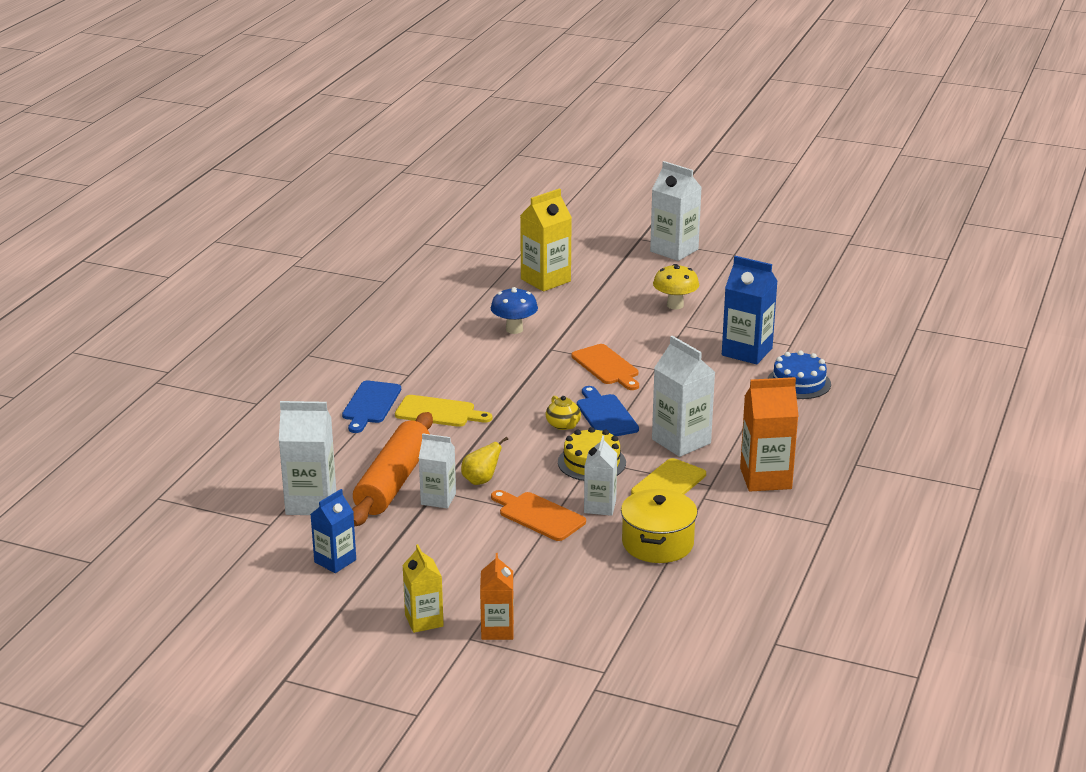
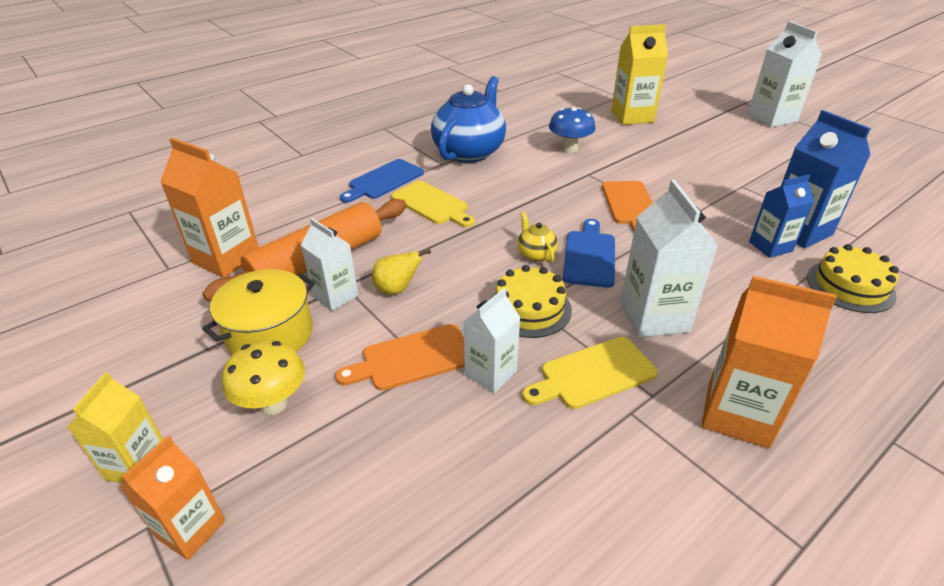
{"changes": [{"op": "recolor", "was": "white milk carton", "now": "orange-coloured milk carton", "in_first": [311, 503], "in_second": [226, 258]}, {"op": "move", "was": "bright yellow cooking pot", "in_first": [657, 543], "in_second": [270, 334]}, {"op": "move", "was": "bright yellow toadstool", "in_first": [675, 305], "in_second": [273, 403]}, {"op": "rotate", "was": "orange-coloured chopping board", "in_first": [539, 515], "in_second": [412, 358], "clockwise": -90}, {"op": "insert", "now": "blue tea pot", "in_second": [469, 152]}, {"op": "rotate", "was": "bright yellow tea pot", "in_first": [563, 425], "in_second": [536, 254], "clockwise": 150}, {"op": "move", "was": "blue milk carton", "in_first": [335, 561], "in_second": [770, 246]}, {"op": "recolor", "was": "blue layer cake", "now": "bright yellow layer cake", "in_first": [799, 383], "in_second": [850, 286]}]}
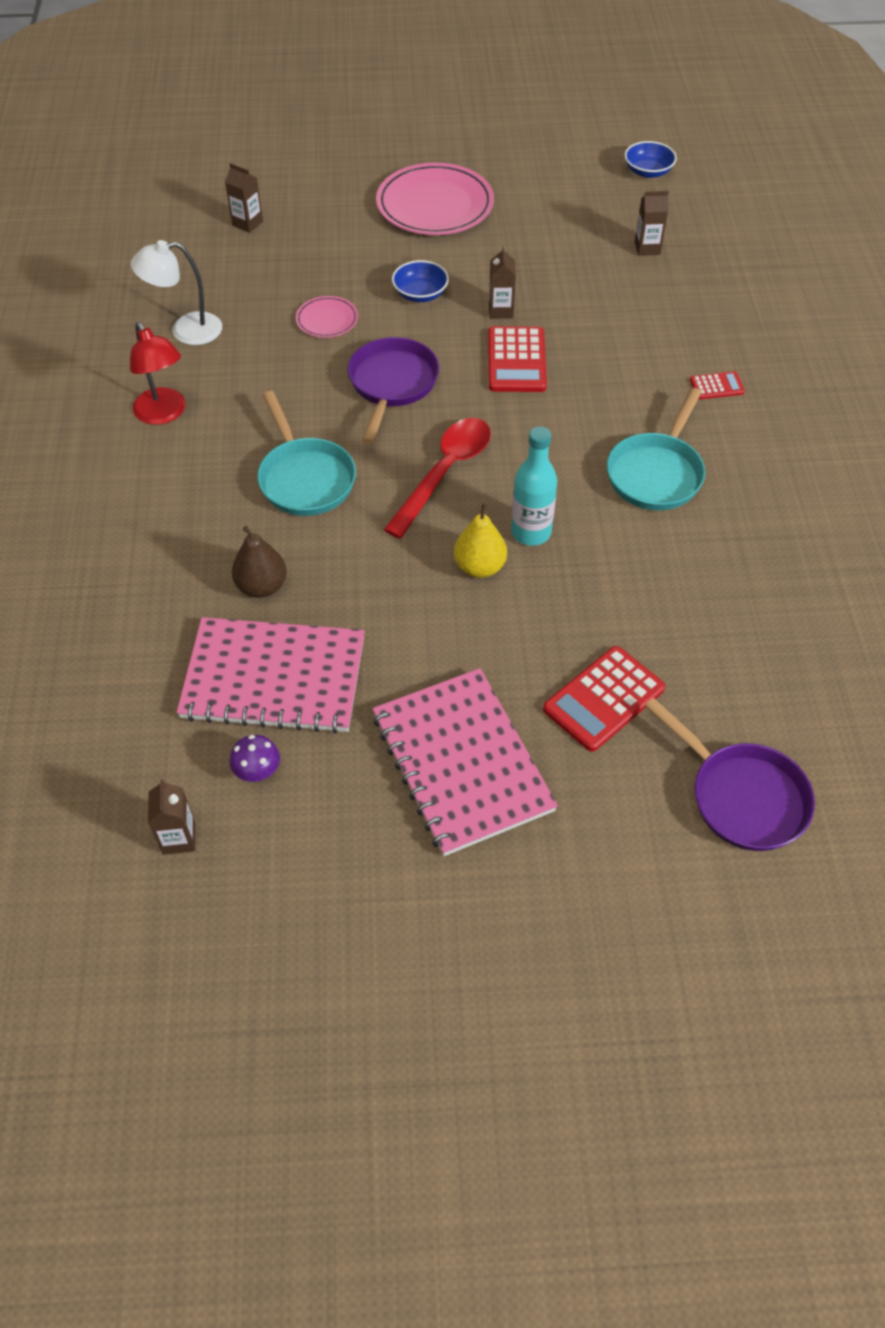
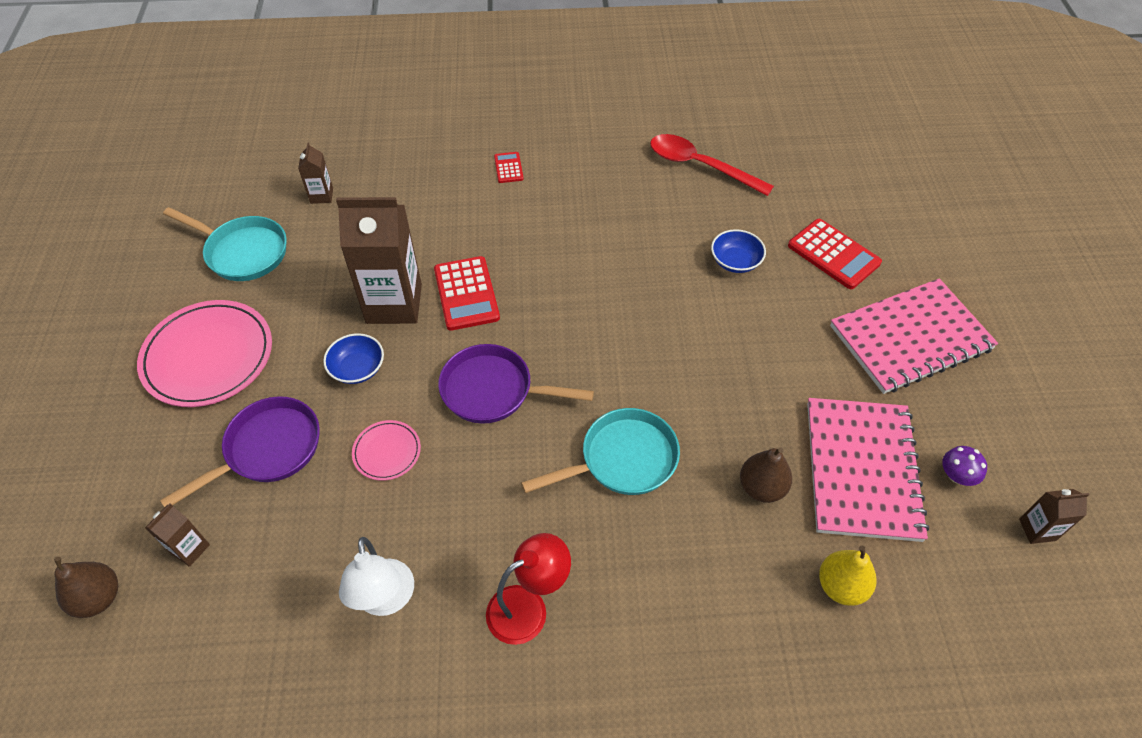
{"changes": [{"op": "insert", "now": "russet pear", "in_second": [98, 598]}, {"op": "move", "was": "royal purple frying pan", "in_first": [741, 796], "in_second": [267, 450]}, {"op": "move", "was": "teal frying pan", "in_first": [656, 473], "in_second": [243, 252]}, {"op": "resize", "was": "russet milk carton", "in_first": [500, 311], "in_second": [394, 304], "ratio": 2.21}, {"op": "rotate", "was": "scarlet pocket calculator", "in_first": [516, 360], "in_second": [466, 294], "clockwise": 75}, {"op": "move", "was": "scarlet spoon", "in_first": [444, 473], "in_second": [700, 166]}, {"op": "move", "was": "blue deep dish", "in_first": [648, 171], "in_second": [735, 261]}, {"op": "move", "was": "bright yellow pear", "in_first": [479, 567], "in_second": [841, 586]}, {"op": "delete", "was": "teal drink bottle", "in_first": [531, 532]}]}
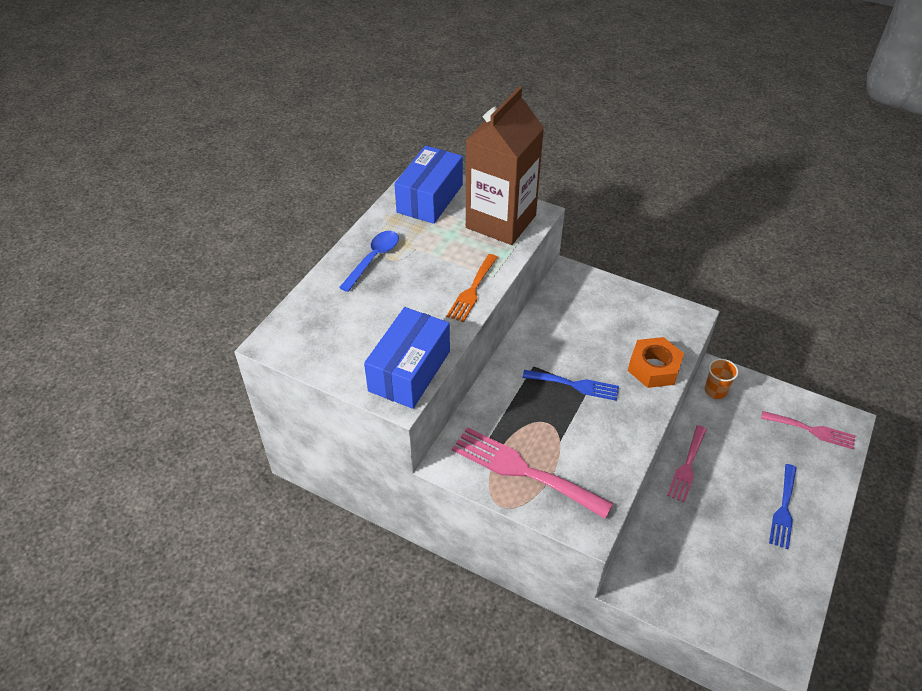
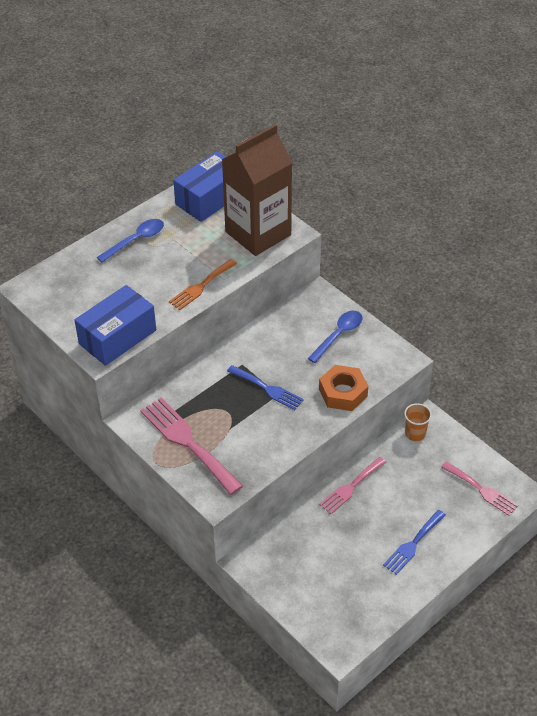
{"changes": [{"op": "insert", "now": "blue spoon", "in_second": [338, 335]}]}
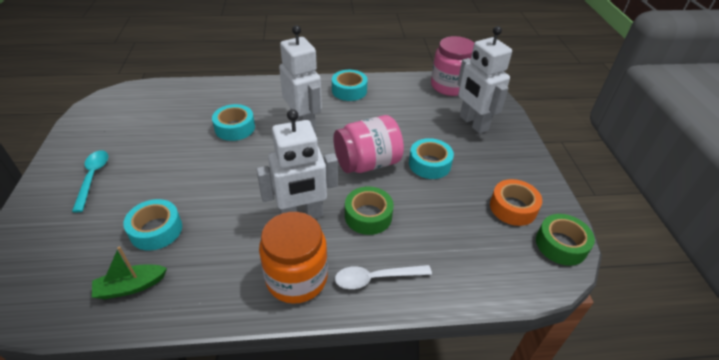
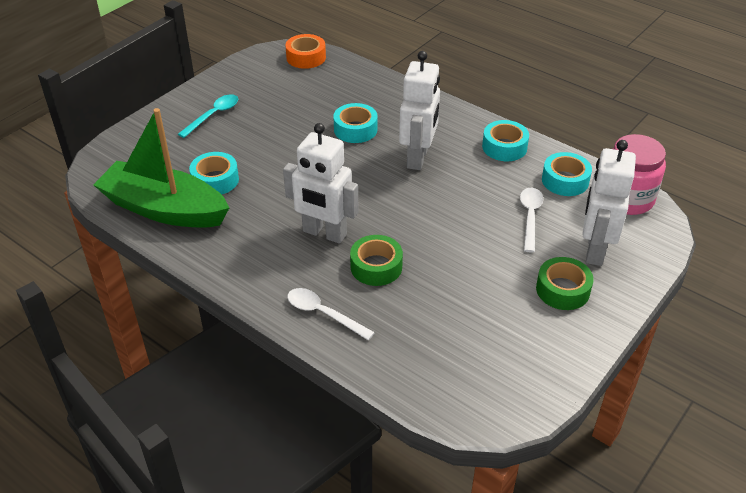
{"changes": [{"op": "resize", "was": "leaf-green toy boat", "in_first": [131, 286], "in_second": [164, 209], "ratio": 2.34}, {"op": "move", "was": "orange-coloured roll of tape", "in_first": [513, 208], "in_second": [306, 57]}, {"op": "insert", "now": "white spoon", "in_second": [530, 217]}, {"op": "move", "was": "leaf-green roll of tape", "in_first": [561, 245], "in_second": [562, 290]}, {"op": "move", "was": "teal roll of tape", "in_first": [429, 164], "in_second": [565, 180]}, {"op": "delete", "was": "orange-coloured jar", "in_first": [296, 278]}, {"op": "delete", "was": "rosy jar", "in_first": [367, 163]}]}
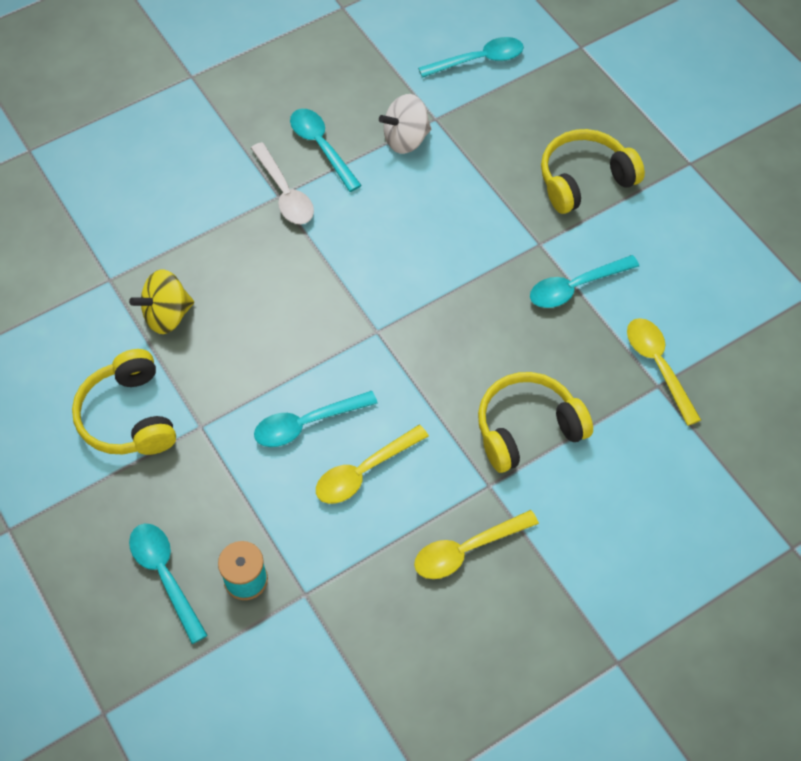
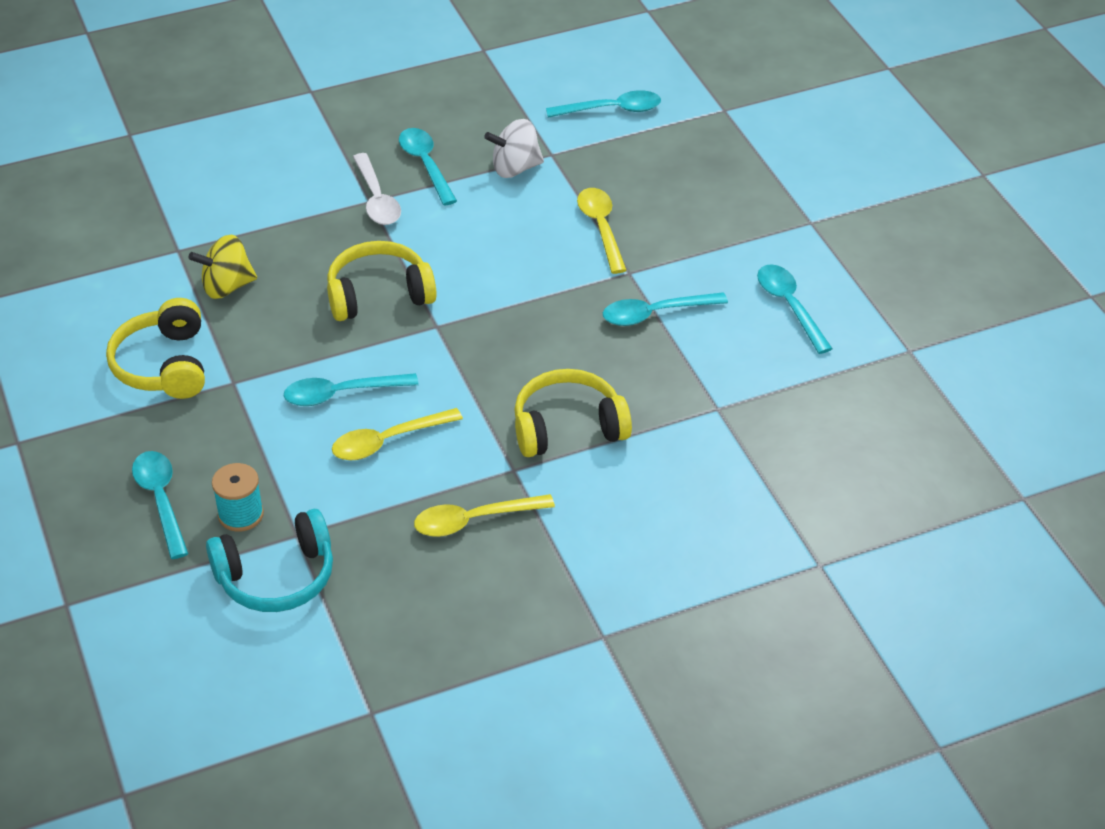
{"changes": [{"op": "insert", "now": "teal headphones", "in_second": [277, 577]}, {"op": "move", "was": "bright yellow headphones", "in_first": [584, 180], "in_second": [379, 294]}, {"op": "move", "was": "bright yellow spoon", "in_first": [658, 366], "in_second": [601, 228]}, {"op": "insert", "now": "teal spoon", "in_second": [789, 306]}]}
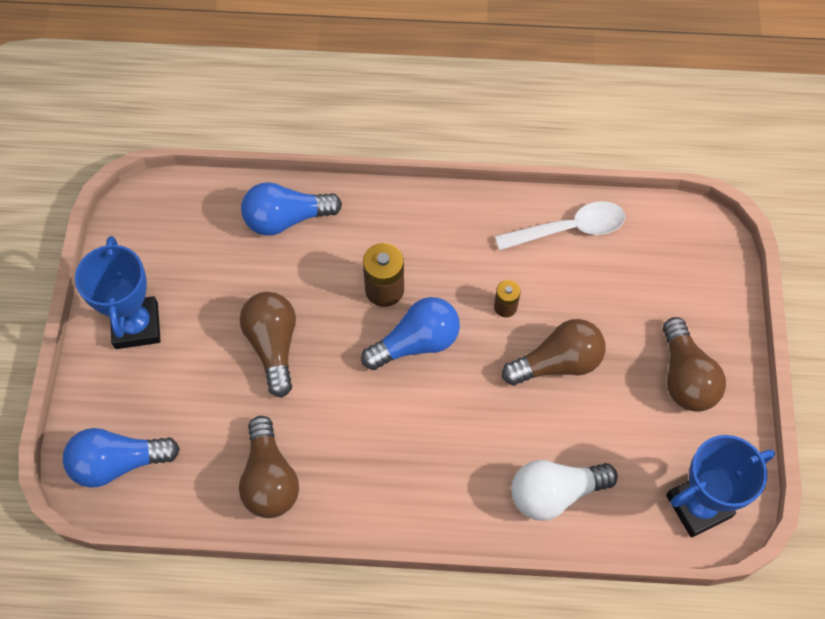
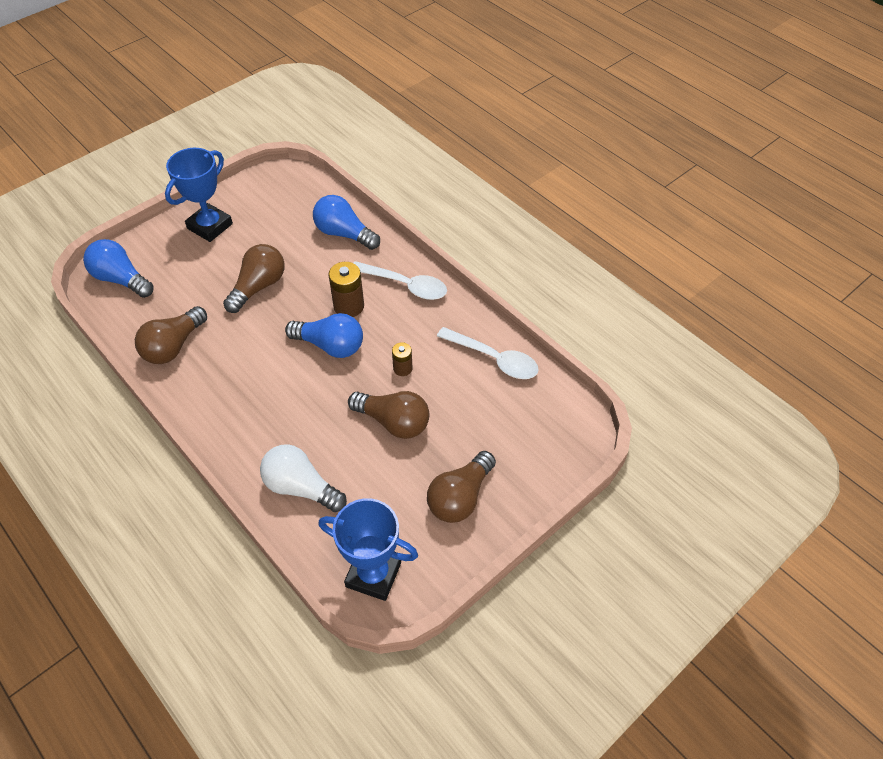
{"changes": [{"op": "insert", "now": "white spoon", "in_second": [405, 285]}]}
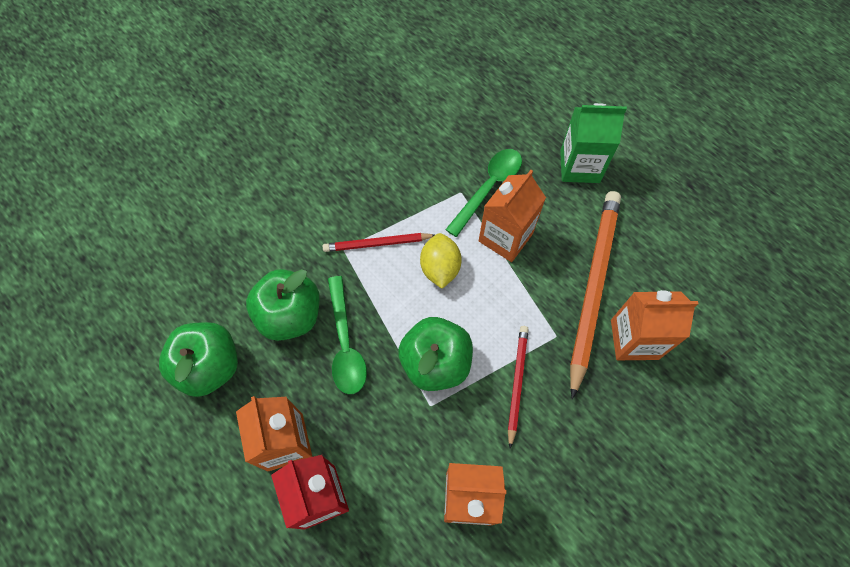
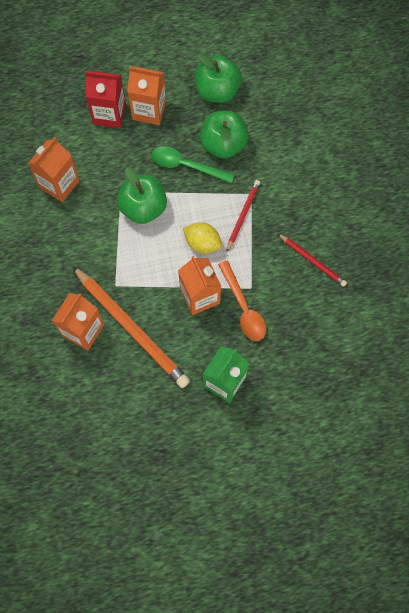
{"changes": [{"op": "recolor", "was": "leaf-green spoon", "now": "orange-coloured spoon", "in_first": [488, 188], "in_second": [243, 307]}, {"op": "move", "was": "scarlet lead pencil", "in_first": [517, 383], "in_second": [312, 261]}]}
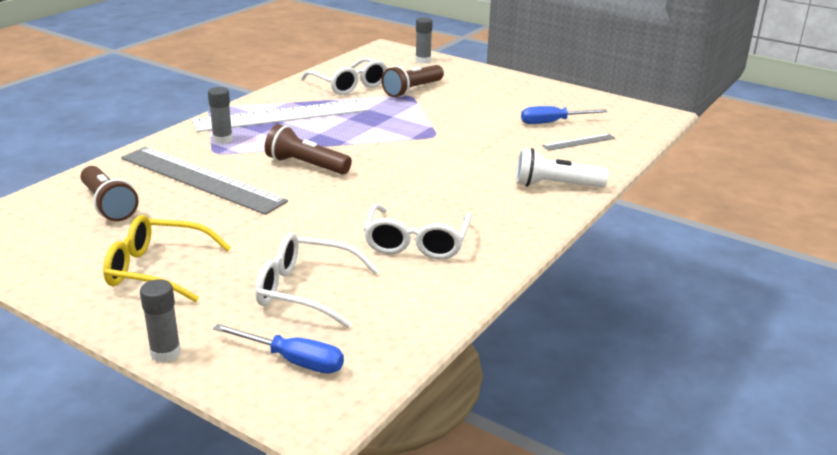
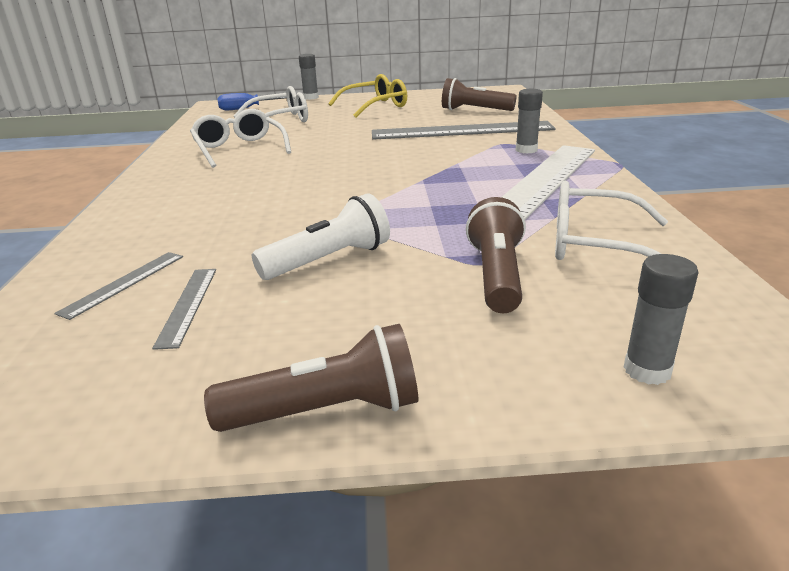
{"changes": [{"op": "replace", "was": "blue screwdriver", "now": "grey measuring stick", "in_first": [552, 122], "in_second": [187, 305]}, {"op": "move", "was": "russet flashlight", "in_first": [306, 165], "in_second": [327, 411]}, {"op": "move", "was": "white flashlight", "in_first": [555, 185], "in_second": [329, 260]}]}
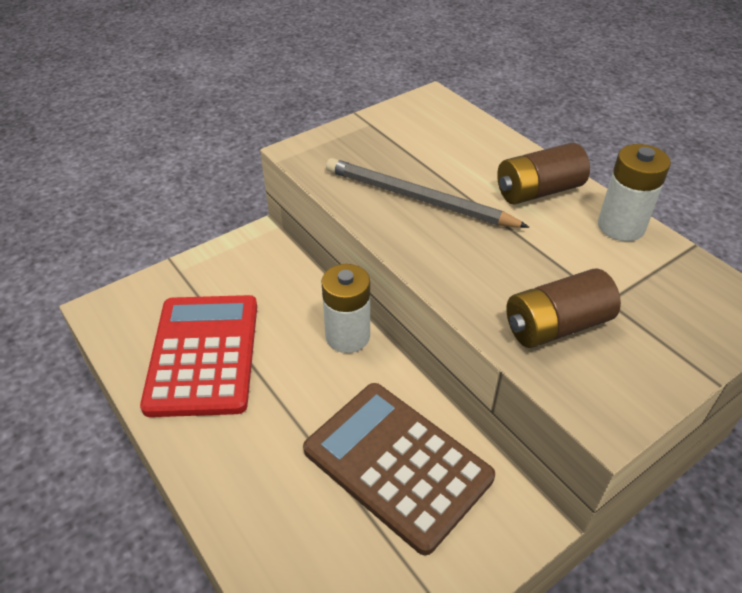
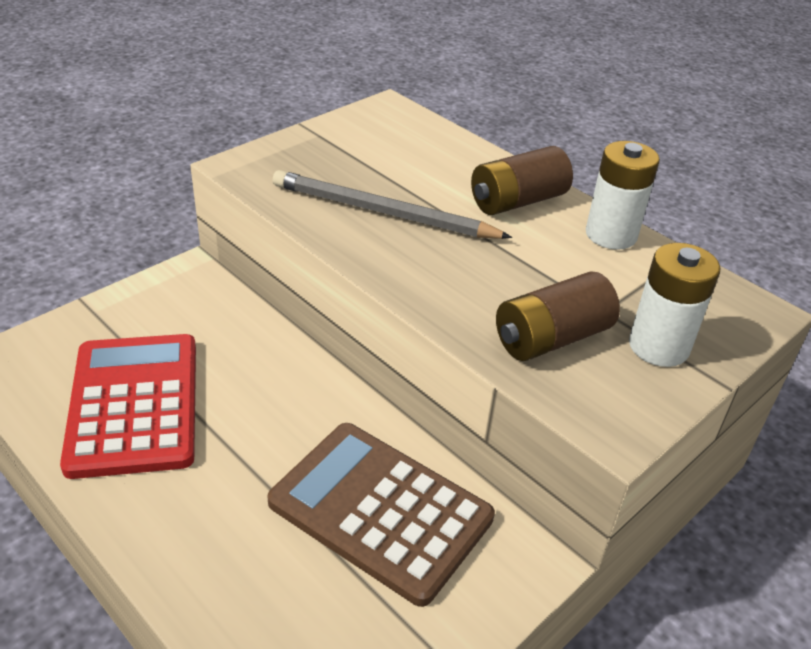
{"changes": [{"op": "move", "was": "white battery", "in_first": [347, 336], "in_second": [658, 346]}]}
